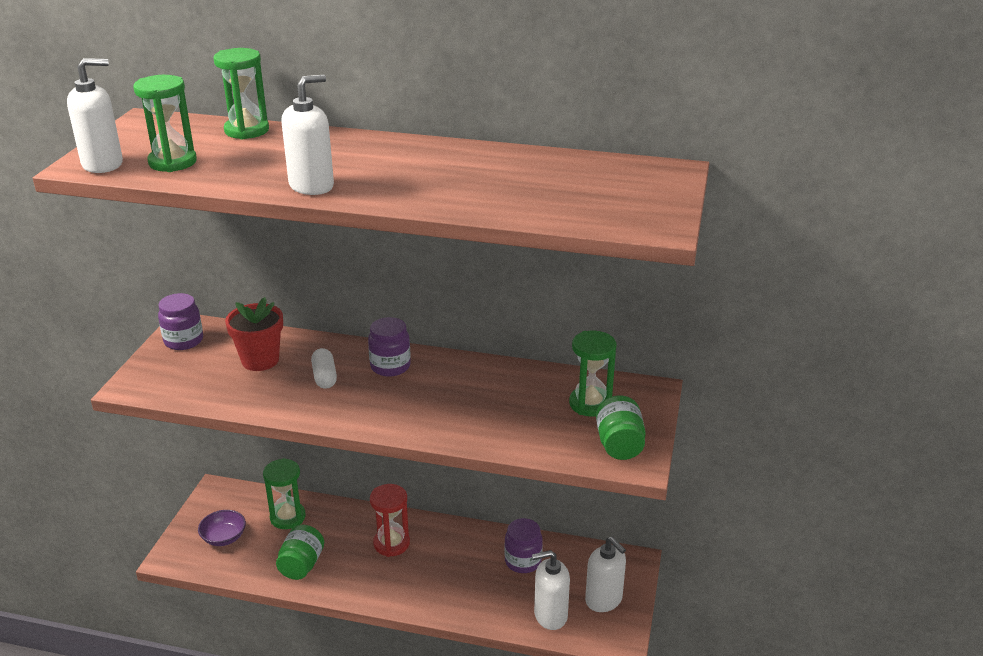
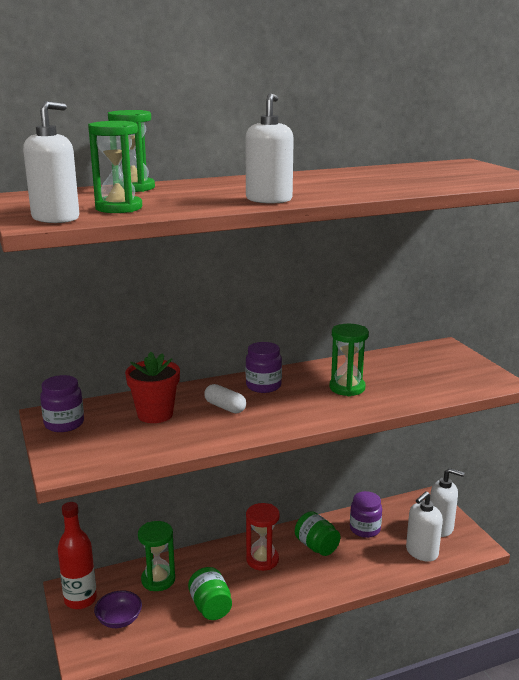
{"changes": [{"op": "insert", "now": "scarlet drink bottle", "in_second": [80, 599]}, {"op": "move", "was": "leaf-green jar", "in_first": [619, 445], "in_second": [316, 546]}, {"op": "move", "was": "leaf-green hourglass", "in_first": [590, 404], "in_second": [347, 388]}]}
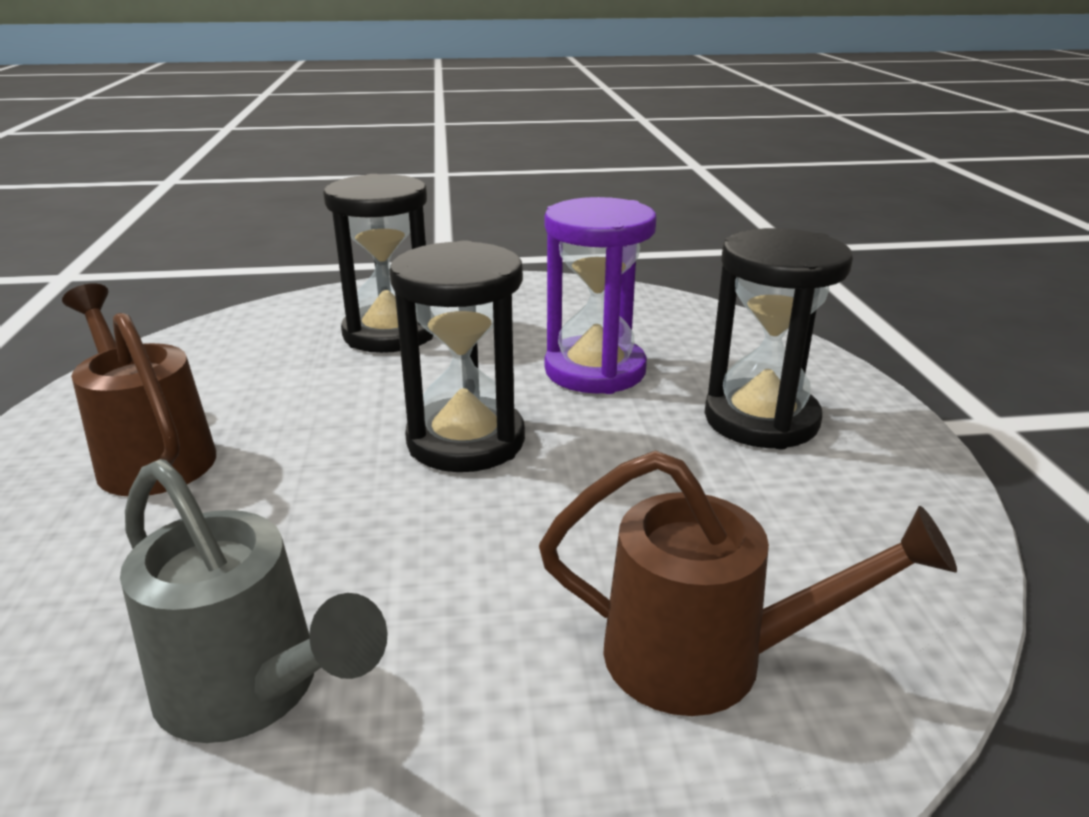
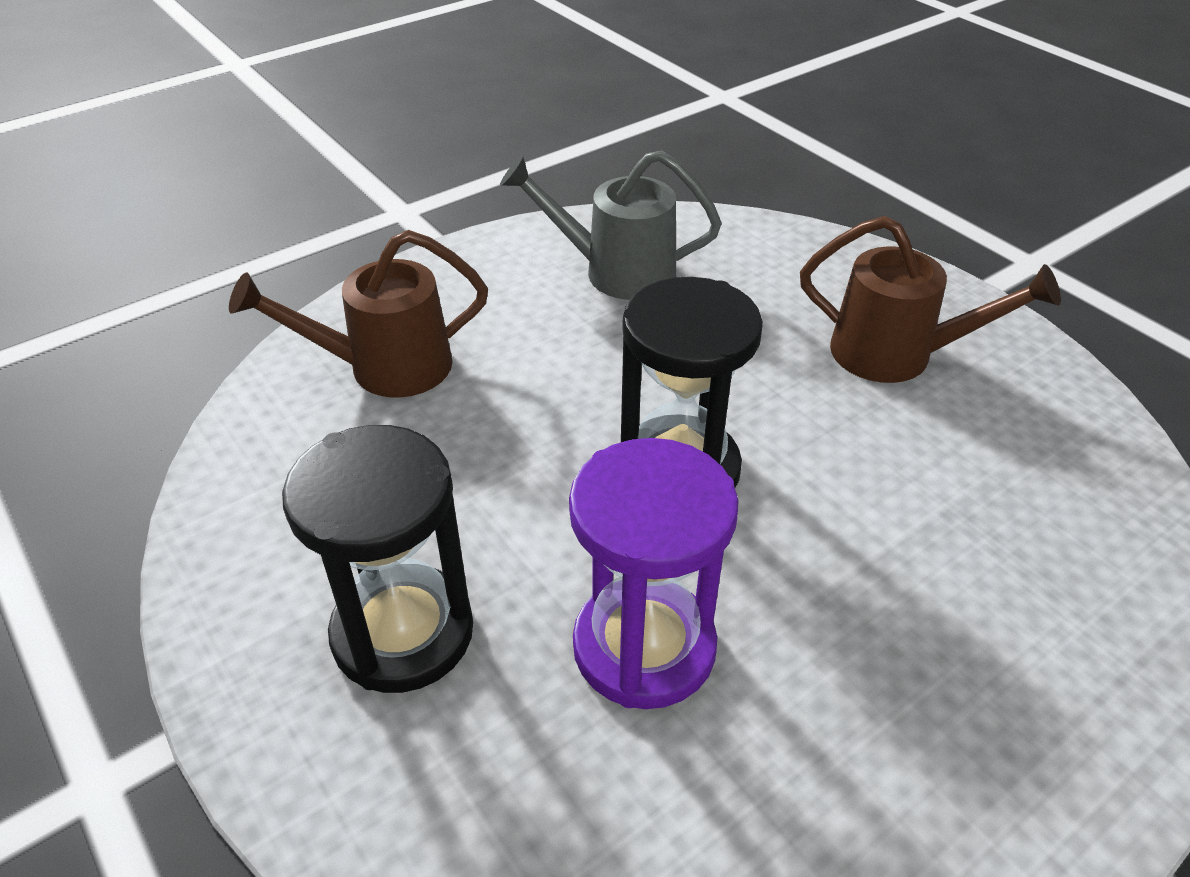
{"changes": [{"op": "delete", "was": "ebony hourglass", "in_first": [389, 333]}]}
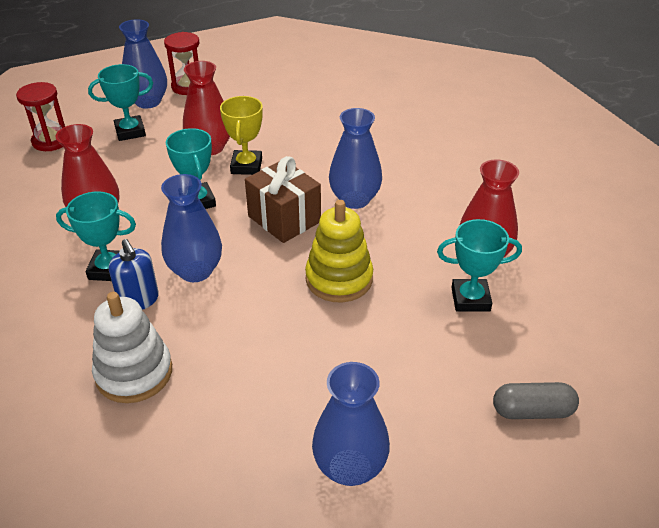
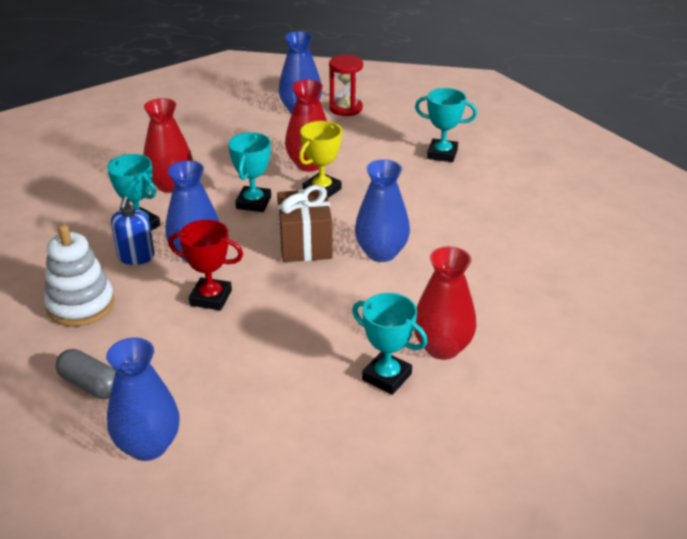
{"changes": [{"op": "move", "was": "grey pill shape", "in_first": [532, 411], "in_second": [90, 385]}, {"op": "insert", "now": "scarlet prize cup", "in_second": [211, 298]}, {"op": "move", "was": "teal prize cup", "in_first": [130, 132], "in_second": [442, 154]}, {"op": "delete", "was": "scarlet hourglass", "in_first": [51, 141]}, {"op": "delete", "was": "bright yellow stacking toy", "in_first": [339, 279]}]}
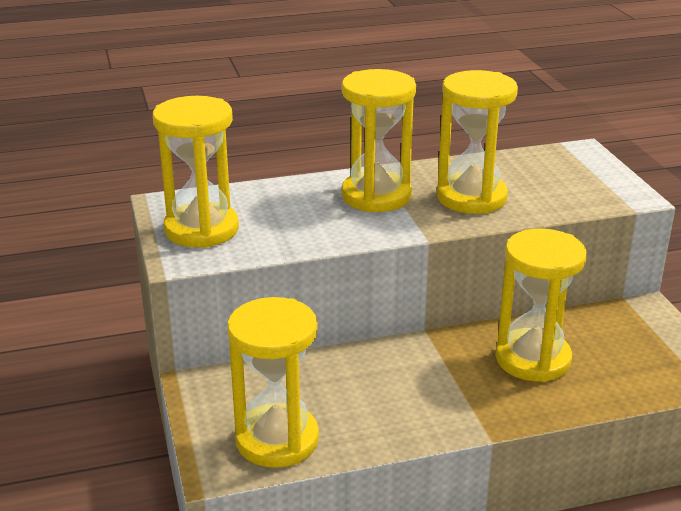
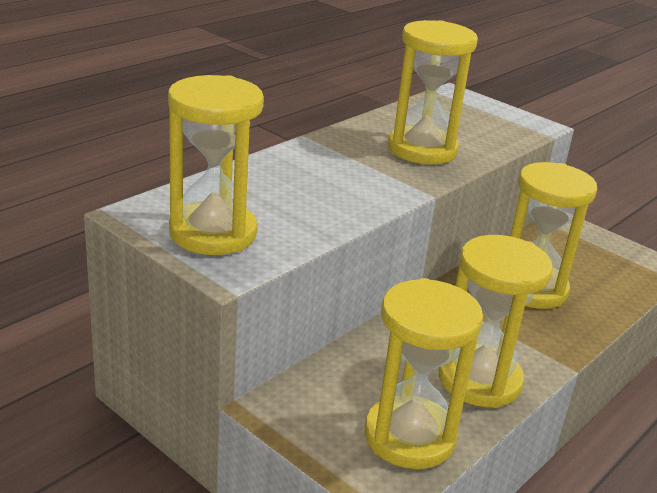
{"changes": [{"op": "move", "was": "bright yellow hourglass", "in_first": [376, 196], "in_second": [479, 380]}]}
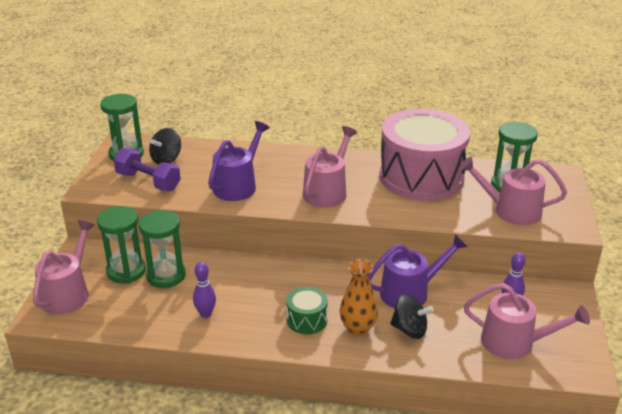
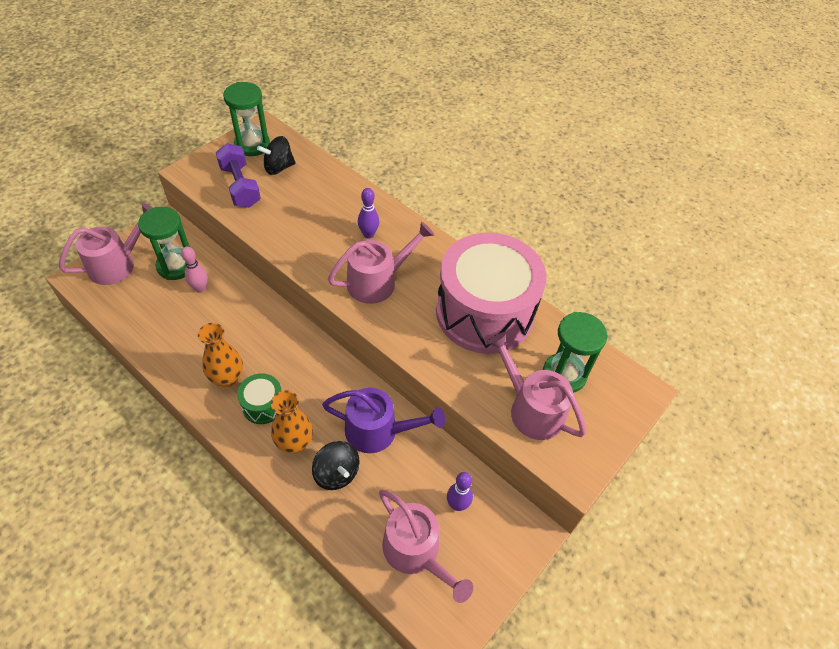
{"changes": [{"op": "replace", "was": "leaf-green hourglass", "now": "rosy skittle", "in_first": [166, 276], "in_second": [200, 288]}, {"op": "insert", "now": "orange-coloured flower vase", "in_second": [227, 378]}, {"op": "move", "was": "royal purple skittle", "in_first": [206, 314], "in_second": [368, 234]}, {"op": "delete", "was": "royal purple watering pot", "in_first": [238, 185]}]}
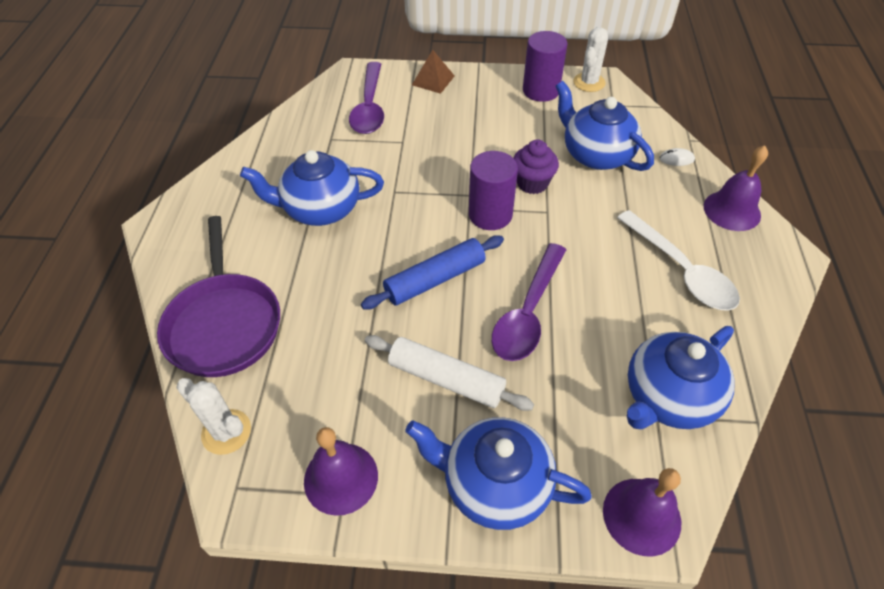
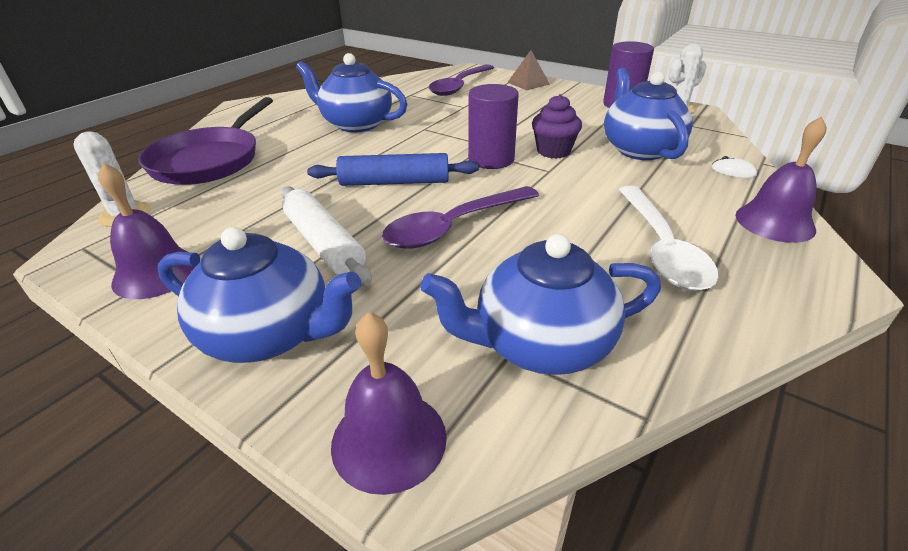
{"changes": [{"op": "rotate", "was": "blue tea pot", "in_first": [494, 484], "in_second": [269, 334], "clockwise": 150}]}
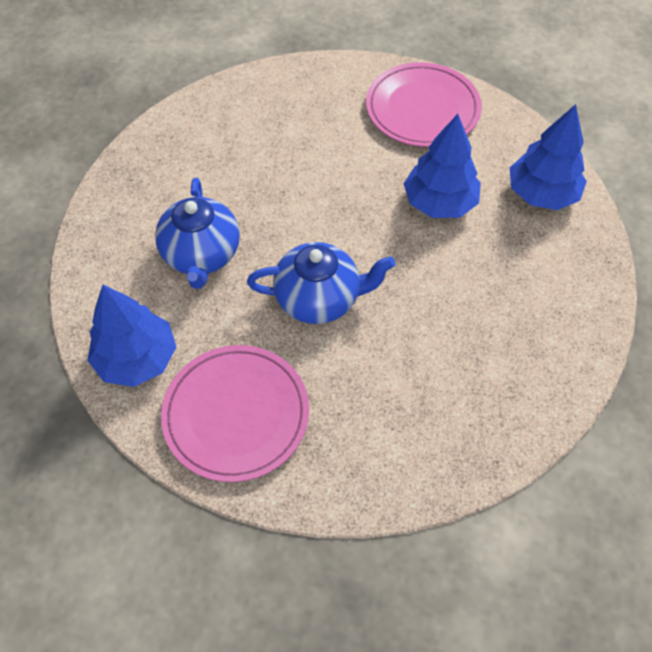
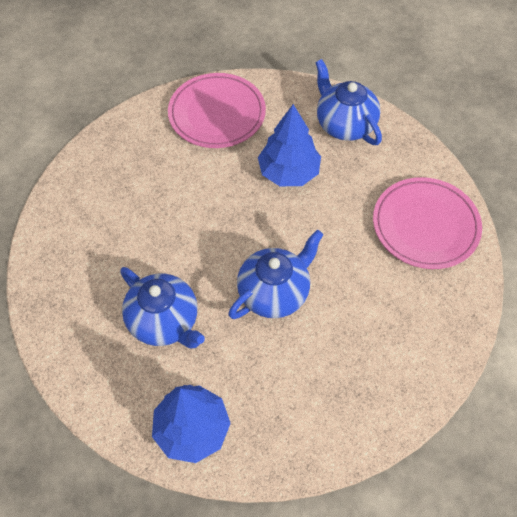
{"changes": [{"op": "replace", "was": "blue tree", "now": "blue tea pot", "in_first": [541, 194], "in_second": [344, 124]}, {"op": "move", "was": "rosy plate", "in_first": [236, 414], "in_second": [425, 225]}]}
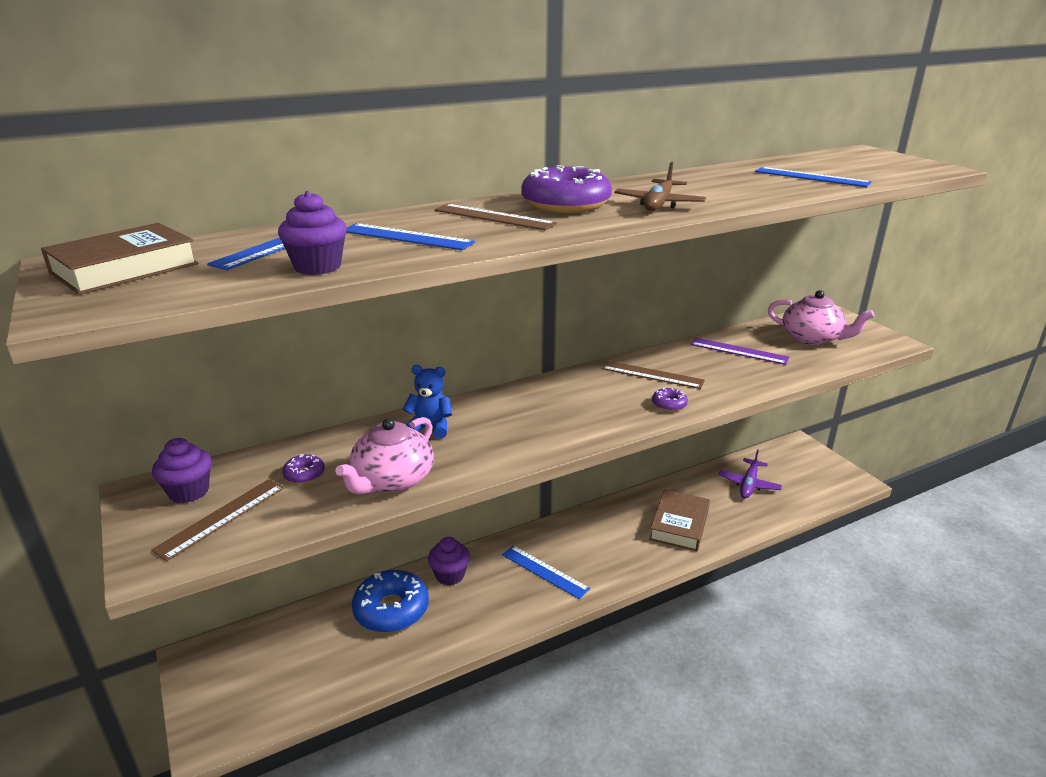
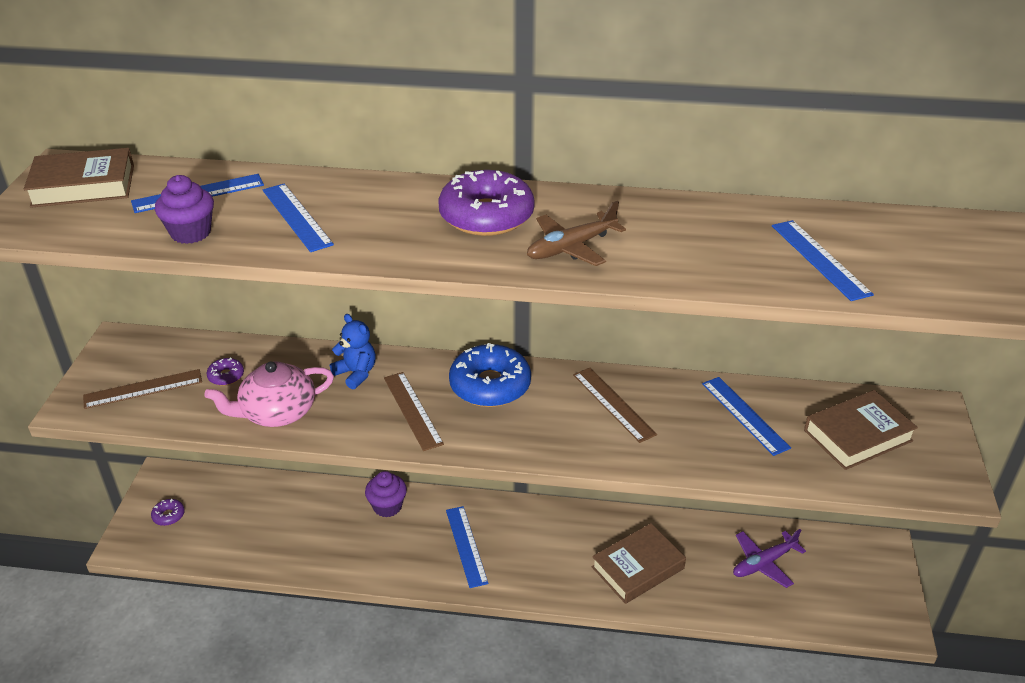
{"changes": [{"op": "move", "was": "royal purple donut", "in_first": [669, 404], "in_second": [168, 515]}, {"op": "move", "was": "russet measuring stick", "in_first": [494, 217], "in_second": [413, 410]}, {"op": "move", "was": "blue donut", "in_first": [391, 609], "in_second": [490, 385]}, {"op": "recolor", "was": "royal purple measuring stick", "now": "blue measuring stick", "in_first": [738, 351], "in_second": [744, 415]}, {"op": "replace", "was": "rosy tea pot", "now": "russet book", "in_first": [812, 338], "in_second": [857, 435]}, {"op": "delete", "was": "royal purple cupcake", "in_first": [189, 491]}]}
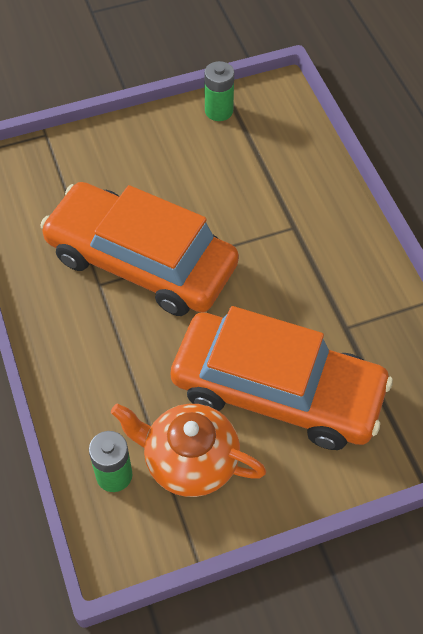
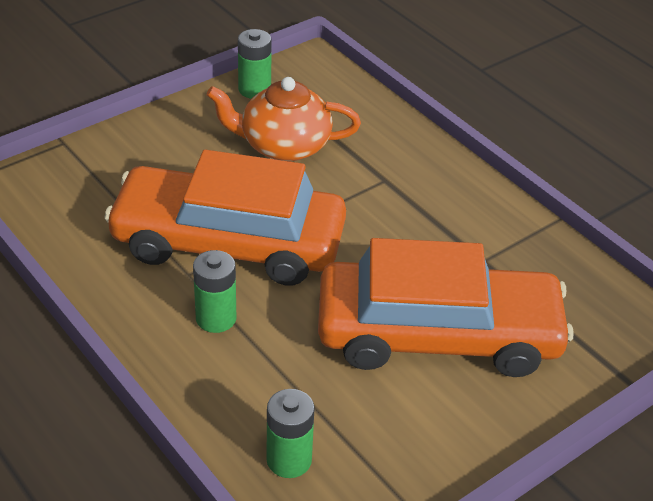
{"changes": [{"op": "insert", "now": "leaf-green battery", "in_second": [216, 318]}, {"op": "move", "was": "orange-coloured tea pot", "in_first": [189, 461], "in_second": [283, 146]}]}
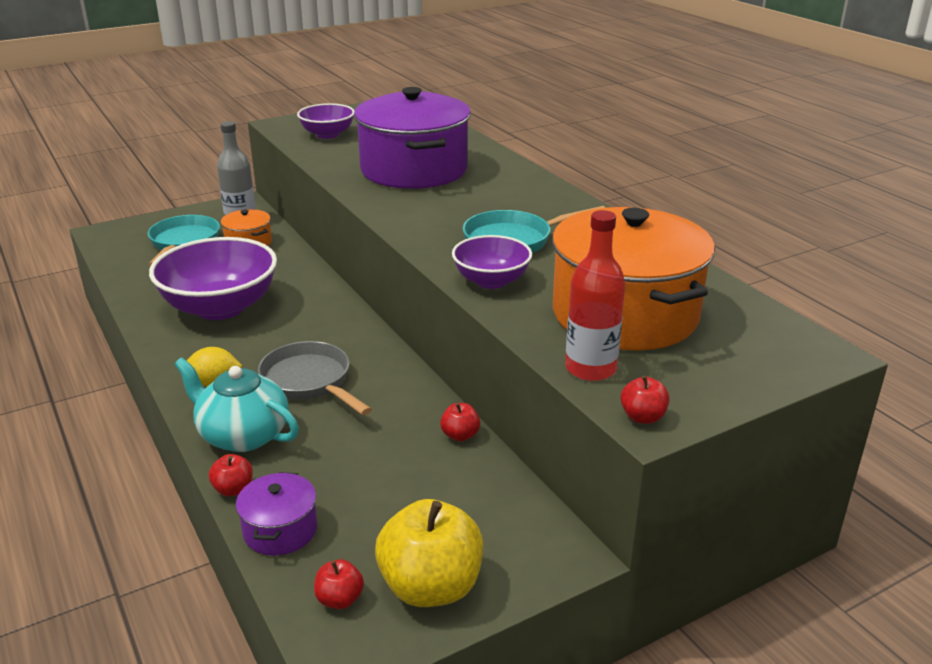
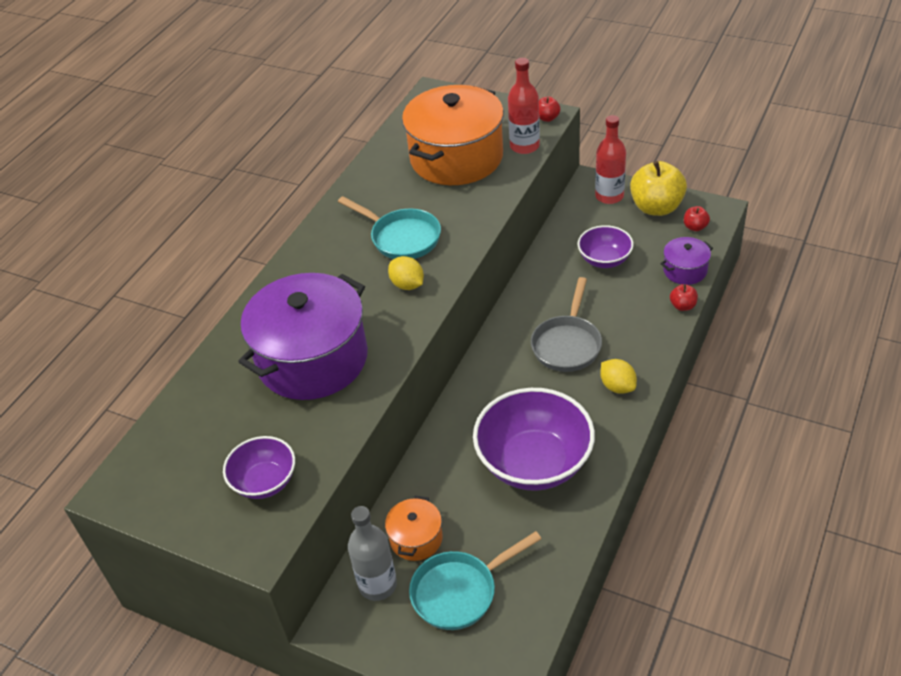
{"changes": [{"op": "insert", "now": "bright yellow toy lemon", "in_second": [407, 285]}, {"op": "move", "was": "royal purple deep dish", "in_first": [491, 281], "in_second": [604, 260]}, {"op": "insert", "now": "scarlet drink bottle", "in_second": [609, 196]}, {"op": "delete", "was": "teal tea pot", "in_first": [242, 435]}, {"op": "delete", "was": "scarlet apple fruit", "in_first": [460, 435]}]}
